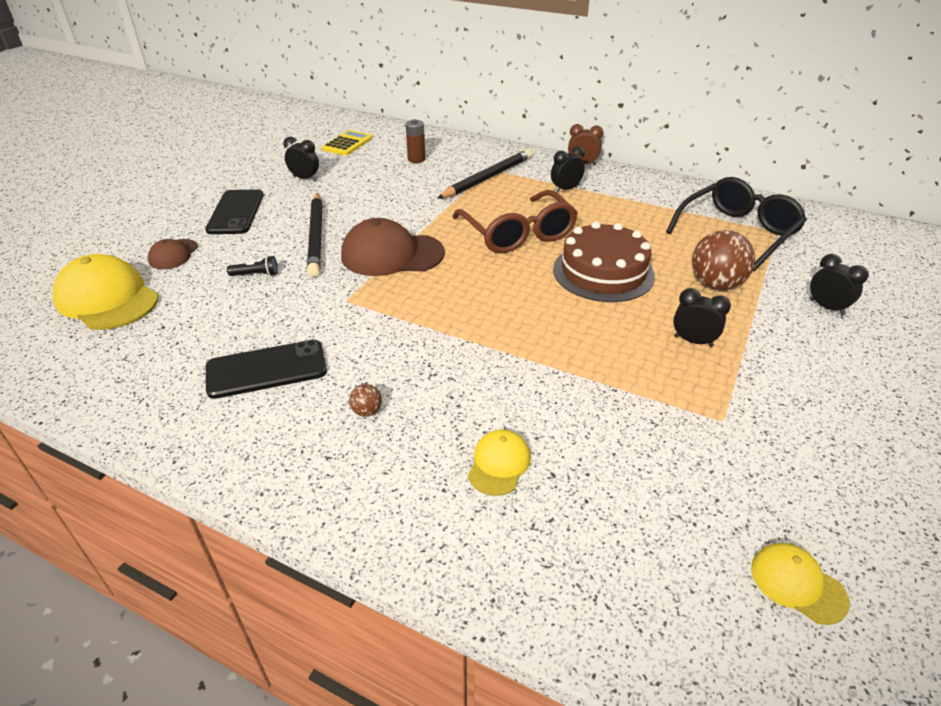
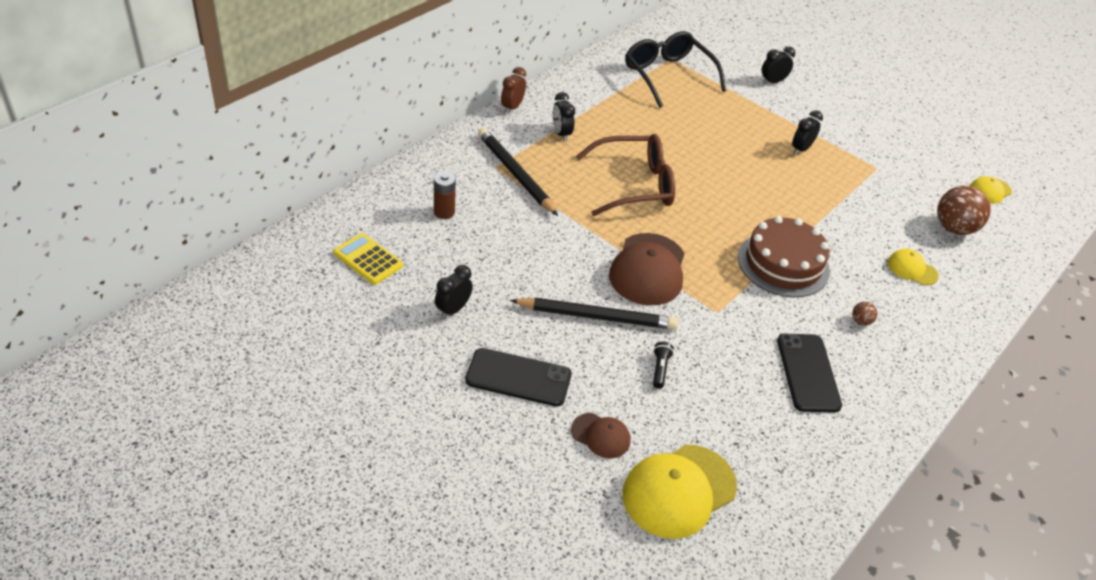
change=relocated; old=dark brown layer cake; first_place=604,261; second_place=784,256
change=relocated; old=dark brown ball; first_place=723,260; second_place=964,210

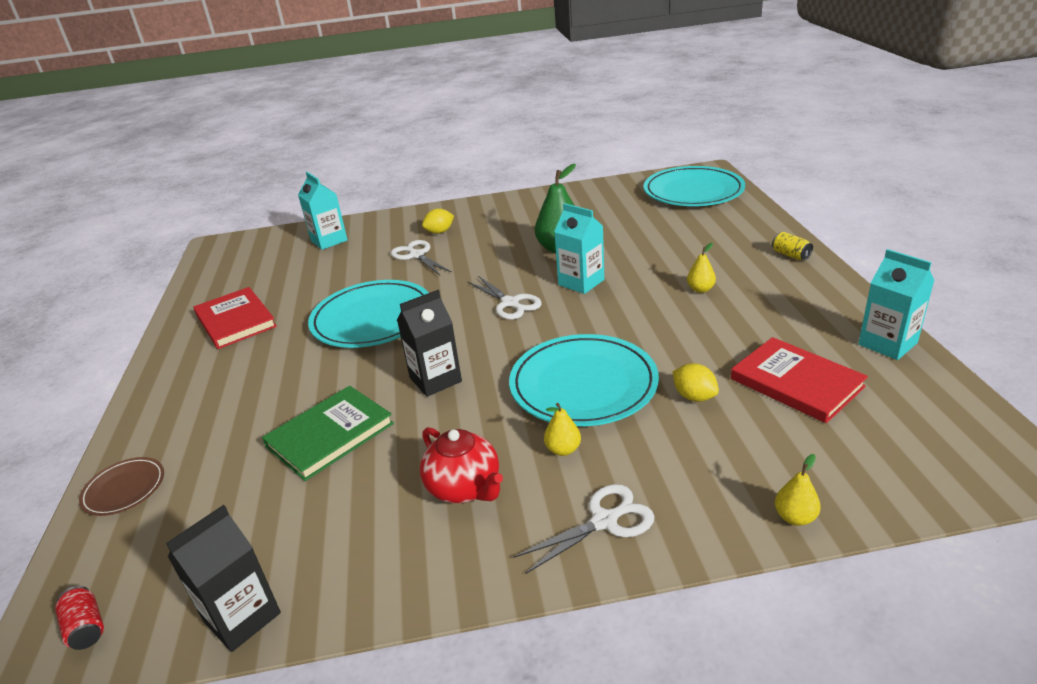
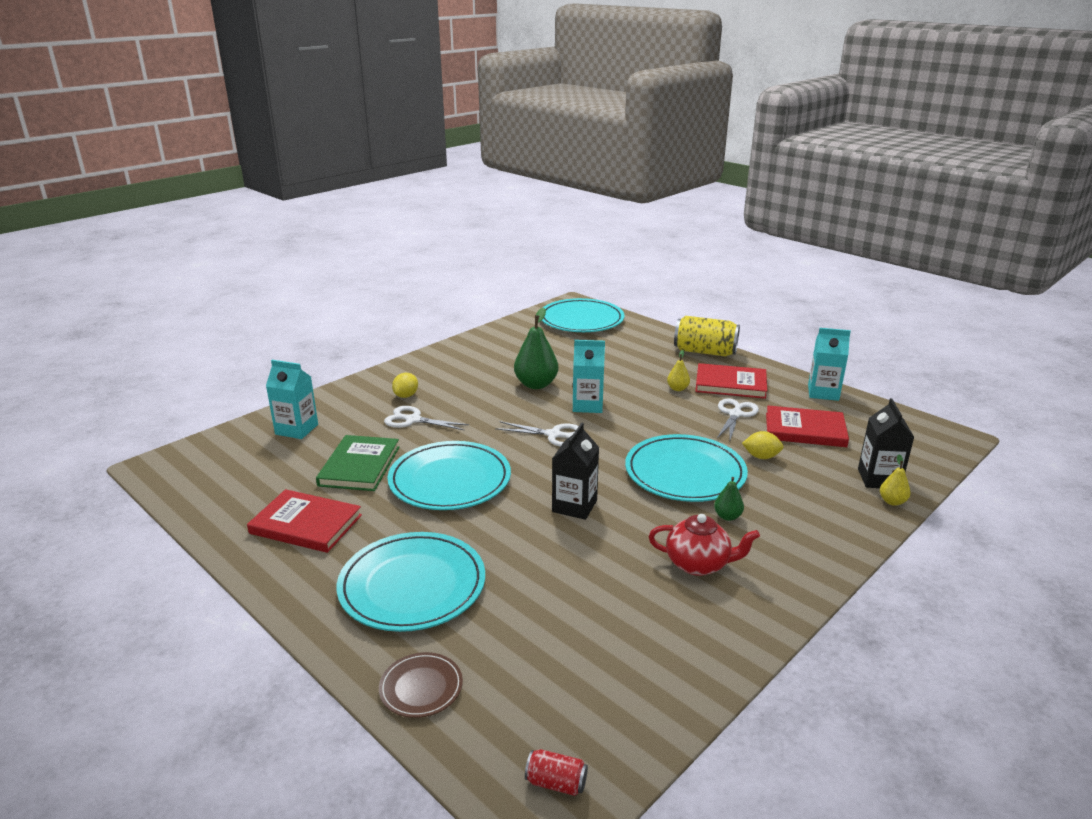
change=appeared; new=teal plate; second_place=411,582
change=appeared; new=crimson hardcover; second_place=731,381
change=relocated; old=ebony carton; first_place=223,578; second_place=886,443
change=relocated; old=emerald hardcover; first_place=328,433; second_place=357,463
change=relocated; old=snow-white scissors; first_place=584,529; second_place=738,419
change=colour; old=yellow pear fruit; new=emerald pear fruit; first_place=562,429; second_place=729,499
change=size; old=yellow can; first_place=792,246; second_place=707,336; factor=2.17

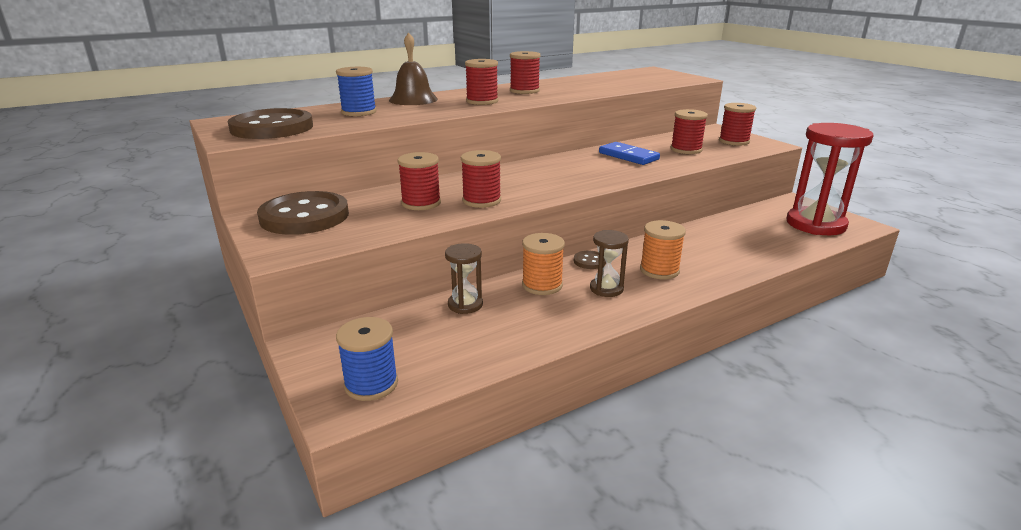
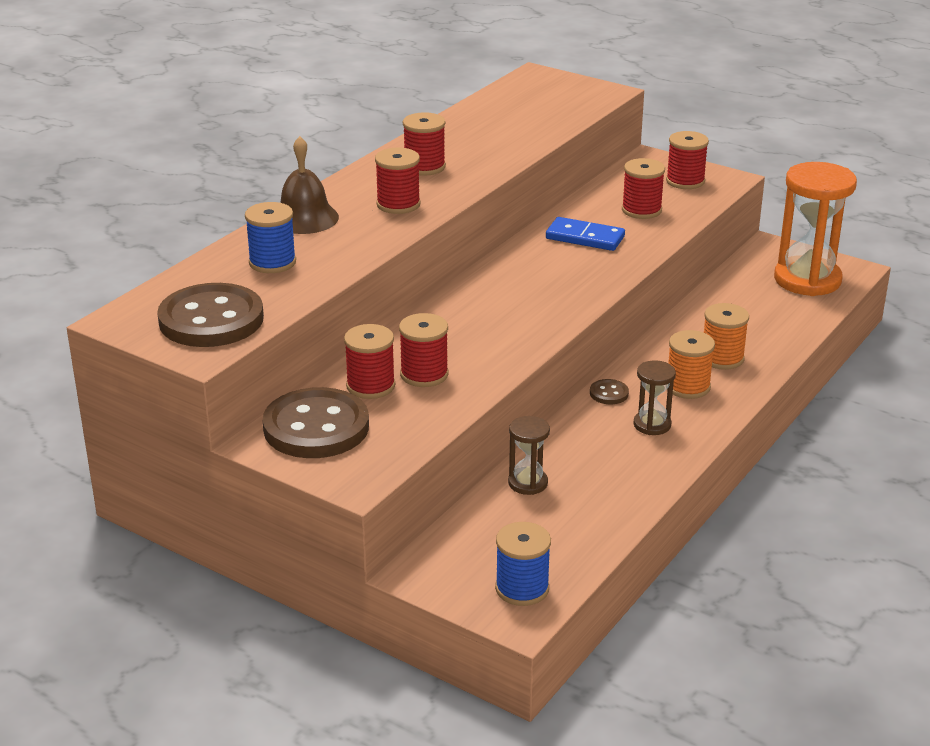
change=relocated; old=crimson bobbin; first_place=481,179; second_place=369,361
change=relocated; old=orange-coloured bobbin; first_place=543,264; second_place=726,336
change=colour; old=crimson sand timer; new=orange-coloured sand timer; first_place=830,179; second_place=815,229

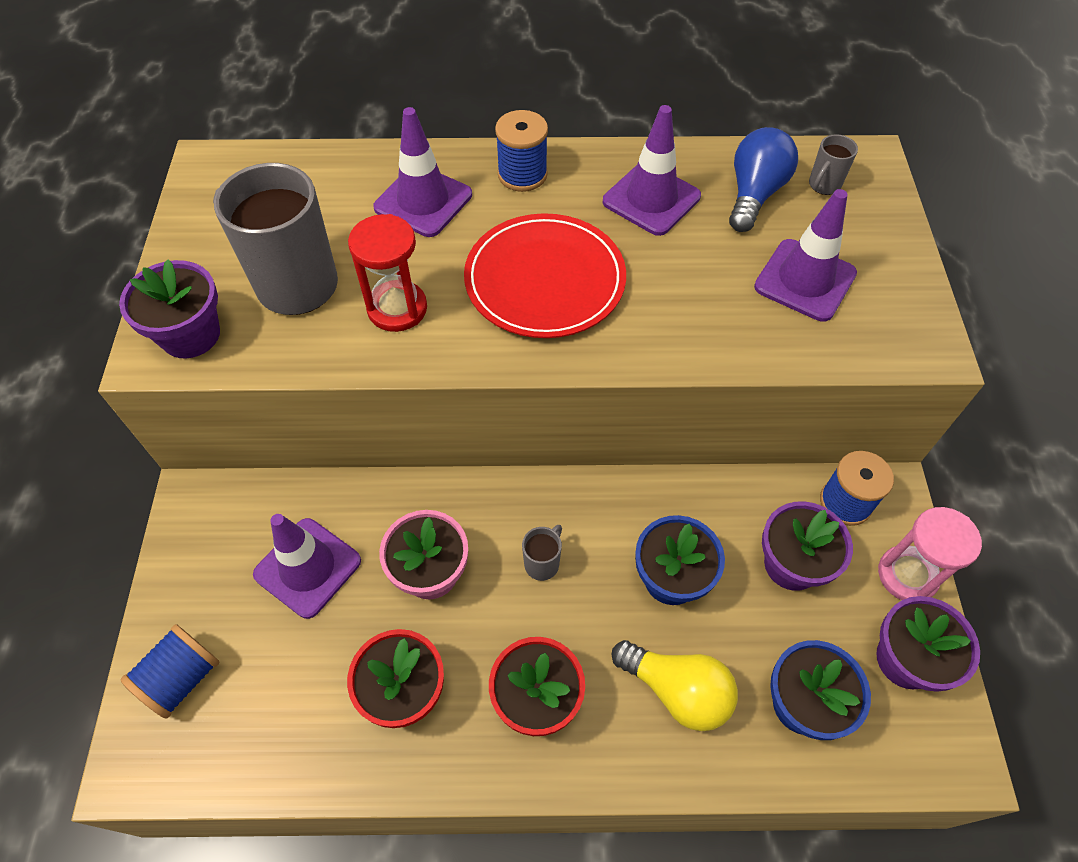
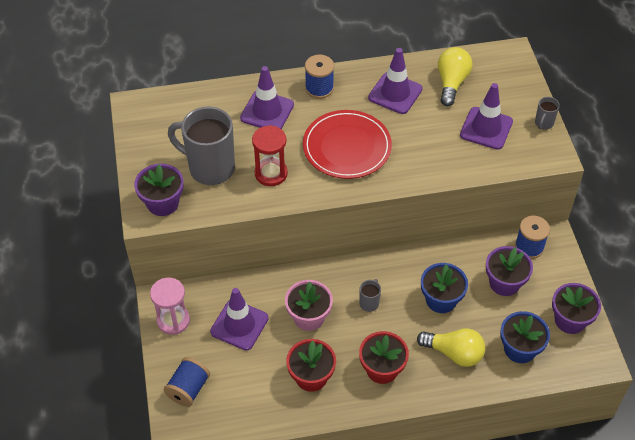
change=relocated; old=ash-grey coffee mug; first_place=833,164; second_place=547,113
change=relocated; old=rosy sand timer; first_place=930,553; second_place=170,306
change=colour; old=royal blue lightbulb; new=yellow lightbulb; first_place=763,179; second_place=455,76

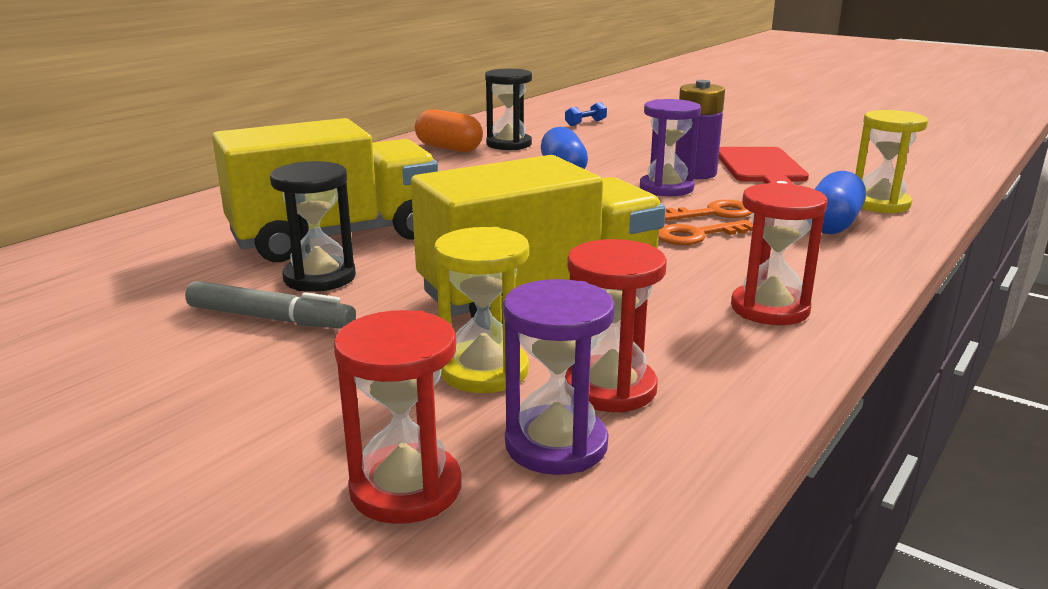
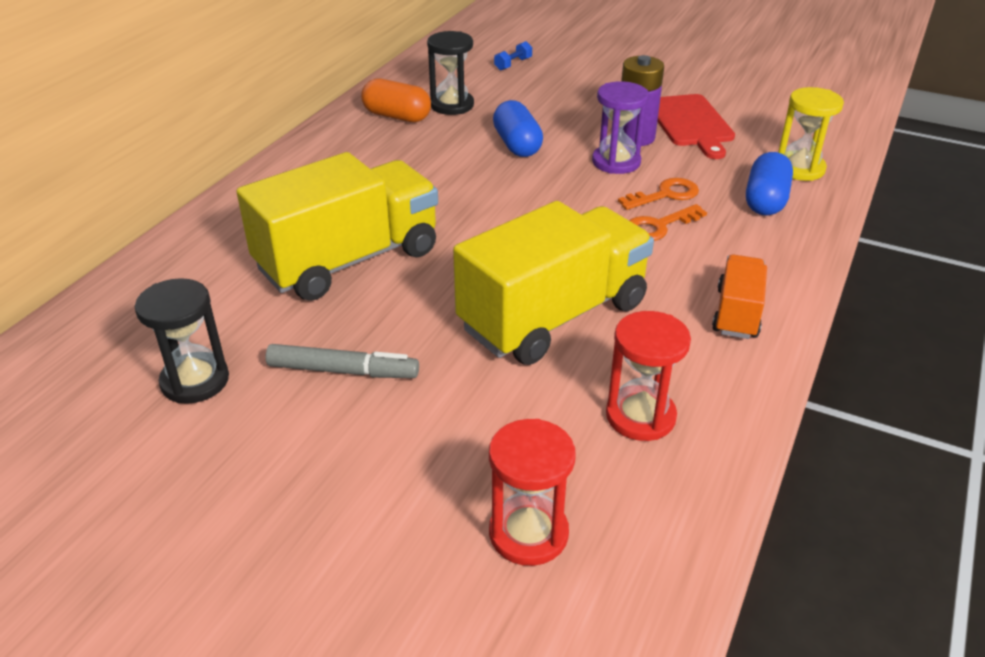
change=missing; old=yellow sand timer; first_place=481,310
change=missing; old=royal purple sand timer; first_place=559,377
change=relocated; old=ebony sand timer; first_place=313,226; second_place=182,341
change=exchanged; old=crimson sand timer; new=orange-coloured toy truck; first_place=779,254; second_place=739,296

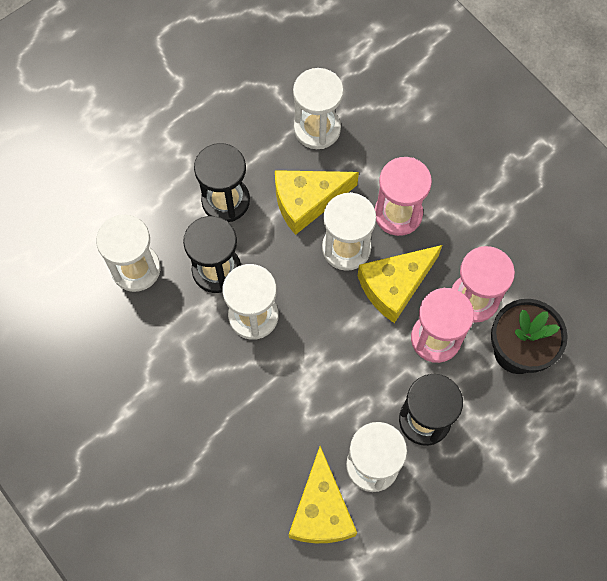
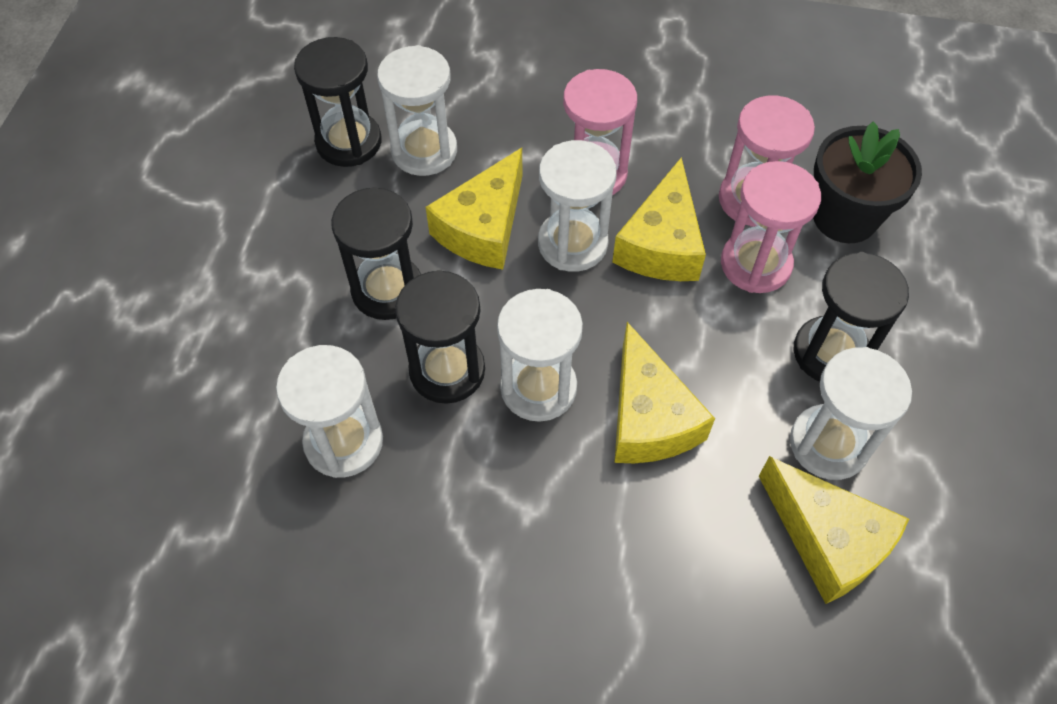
change=appeared; new=ebony sand timer; second_place=337,102
change=appeared; new=yellow piece of cheese; second_place=664,392

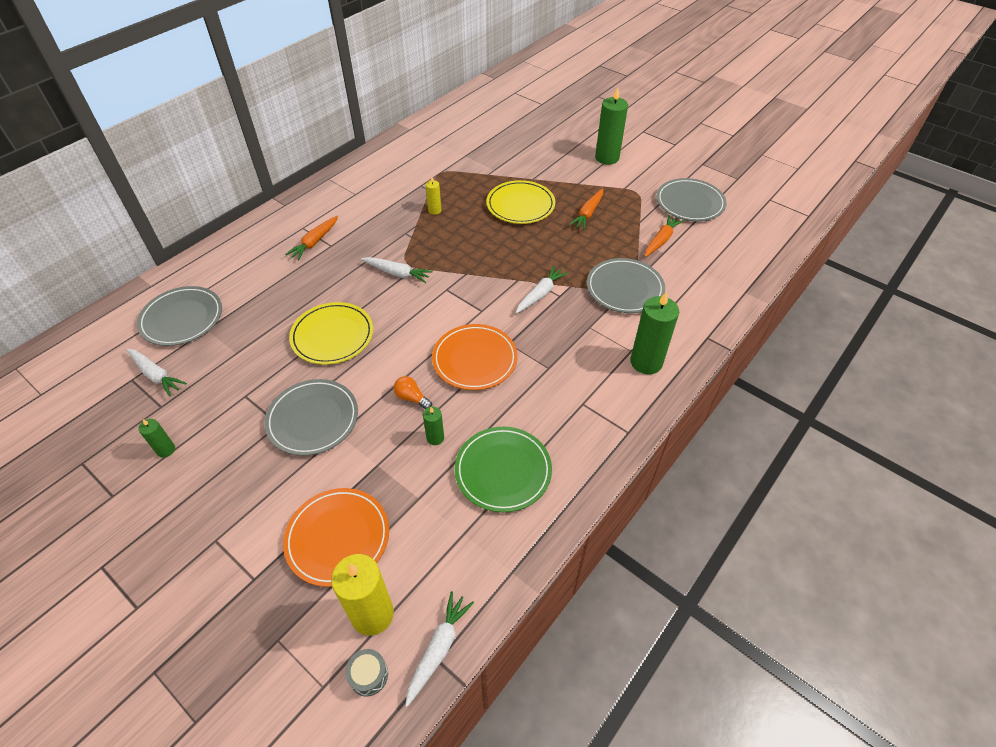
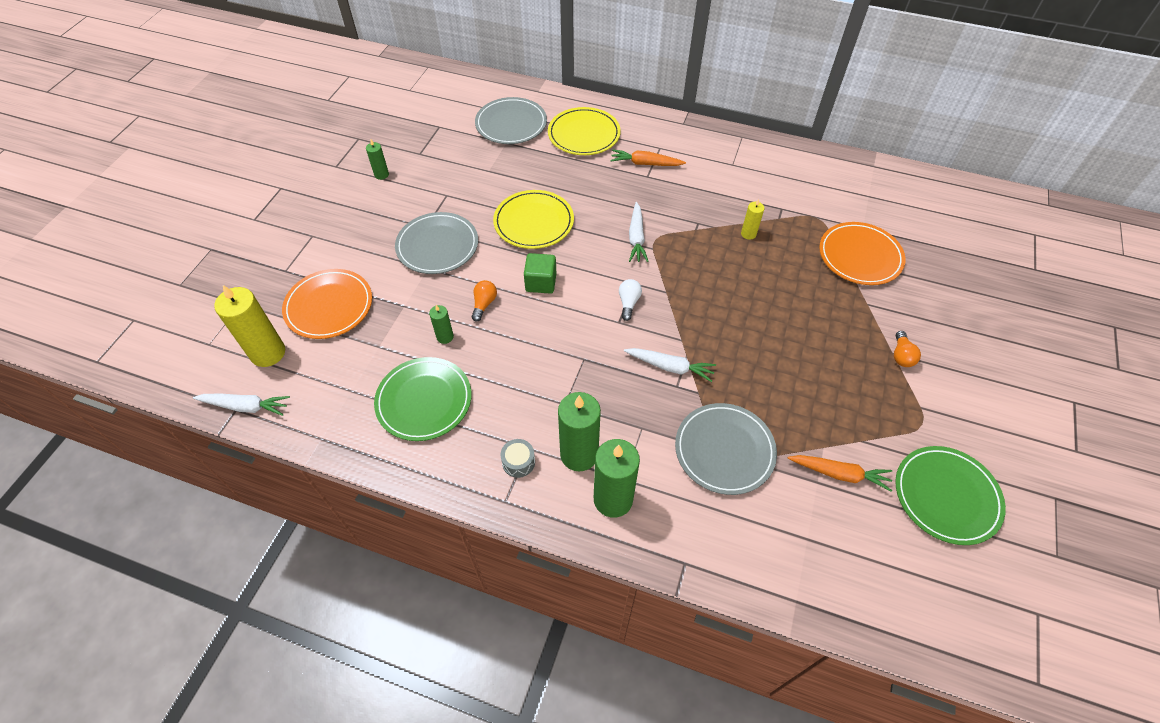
change=missing; old=snow-white root vegetable; first_place=156,372
change=missing; old=orange-coloured root vegetable; first_place=586,209
change=appeared; new=emerald block; second_place=540,273
change=appeared; new=snow-white lightbulb; second_place=630,300
change=appeared; new=orange-coloured lightbulb; second_place=907,349
change=relocated; old=ash-grey toy drum; first_place=366,672; second_place=517,458
change=relocated; old=orange-coloured plate; first_place=475,357; second_place=862,253
change=relocated; old=yellow plate; first_place=520,202; second_place=584,131
change=relocated; old=emerald pillar candle; first_place=611,126; second_place=579,432
change=colour; old=ash-grey plate; new=emerald plate; first_place=691,199; second_place=950,495

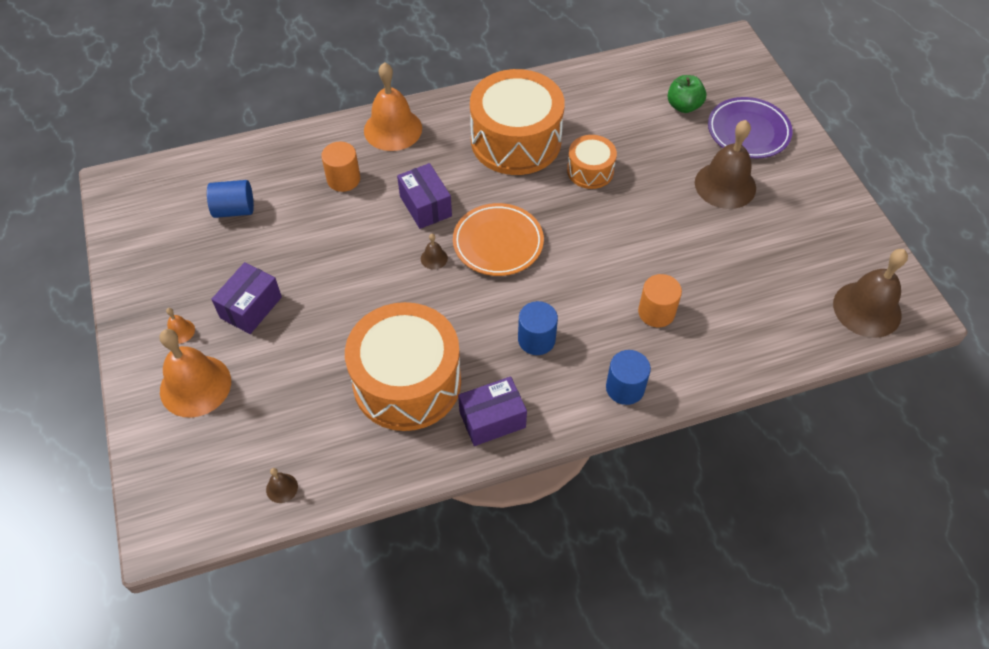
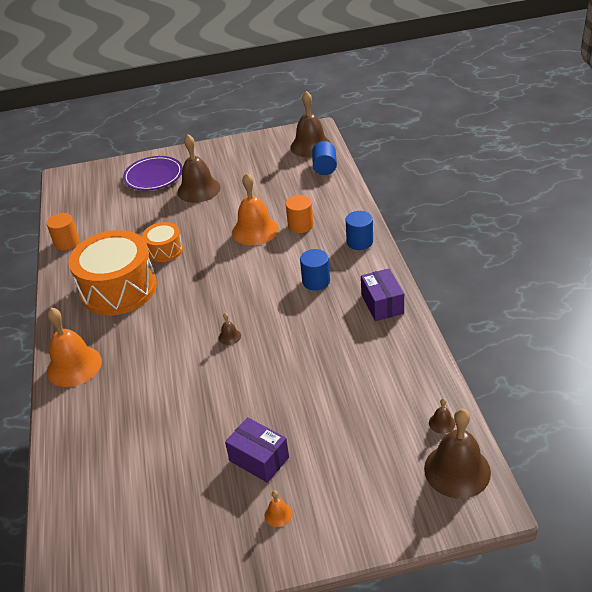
change=missing; old=orange-coloured toy drum; first_place=403,366
change=missing; old=royal purple box; first_place=424,196
change=missing; old=orange-coloured plate; first_place=498,239
change=missing; old=emerald apple fruit; first_place=687,94
change=appeared; new=dark brown school bell; second_place=457,454
change=relocated; old=orange-coloured school bell; first_place=195,373; second_place=255,209
change=relocated; old=royal blue solid cylinder; first_place=230,199; second_place=324,158
change=relocated; old=orange-coloured solid cylinder; first_place=340,167; second_place=63,231

